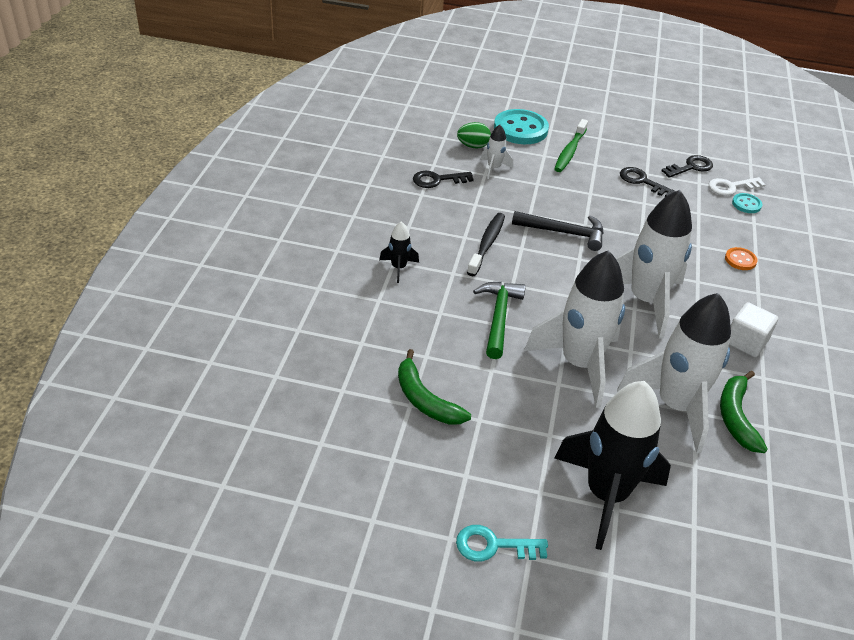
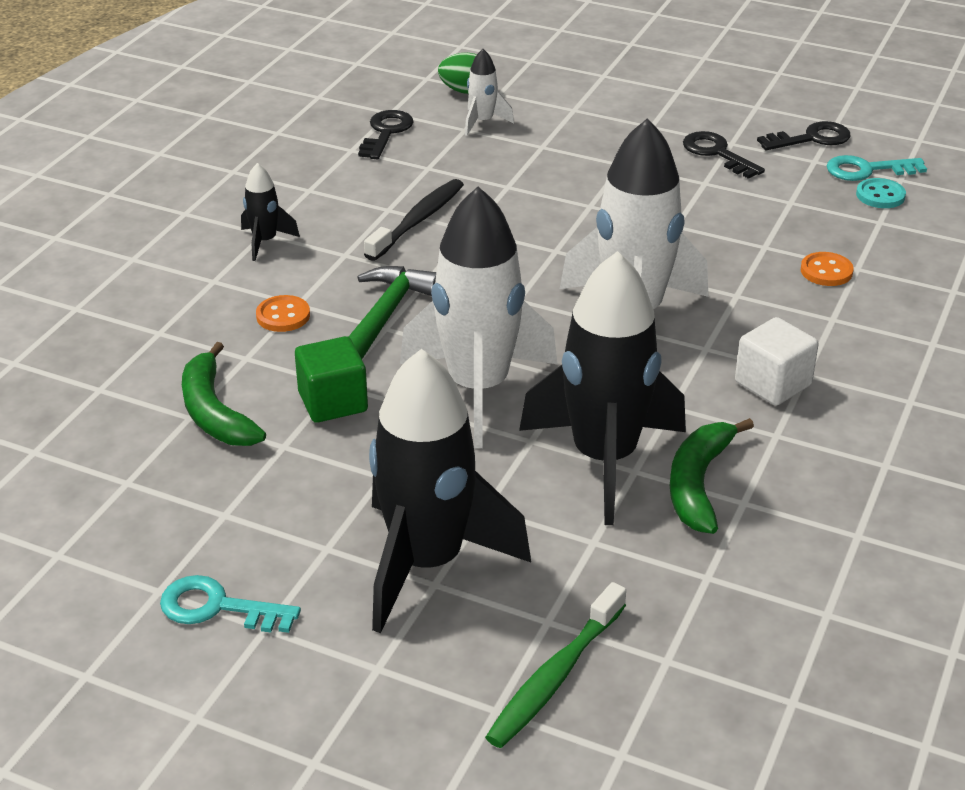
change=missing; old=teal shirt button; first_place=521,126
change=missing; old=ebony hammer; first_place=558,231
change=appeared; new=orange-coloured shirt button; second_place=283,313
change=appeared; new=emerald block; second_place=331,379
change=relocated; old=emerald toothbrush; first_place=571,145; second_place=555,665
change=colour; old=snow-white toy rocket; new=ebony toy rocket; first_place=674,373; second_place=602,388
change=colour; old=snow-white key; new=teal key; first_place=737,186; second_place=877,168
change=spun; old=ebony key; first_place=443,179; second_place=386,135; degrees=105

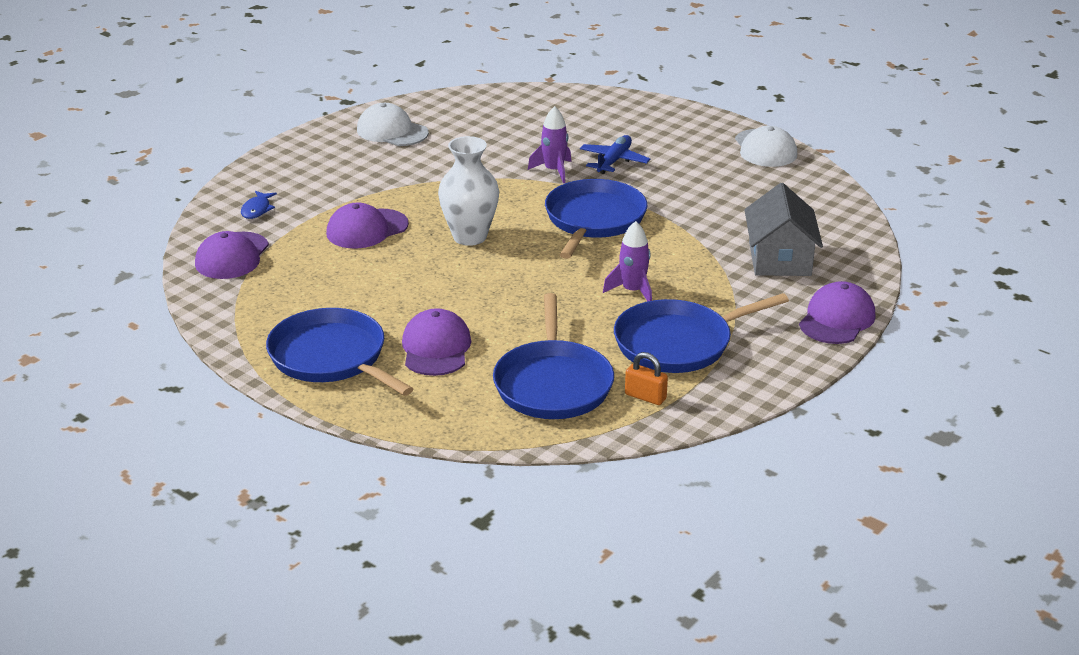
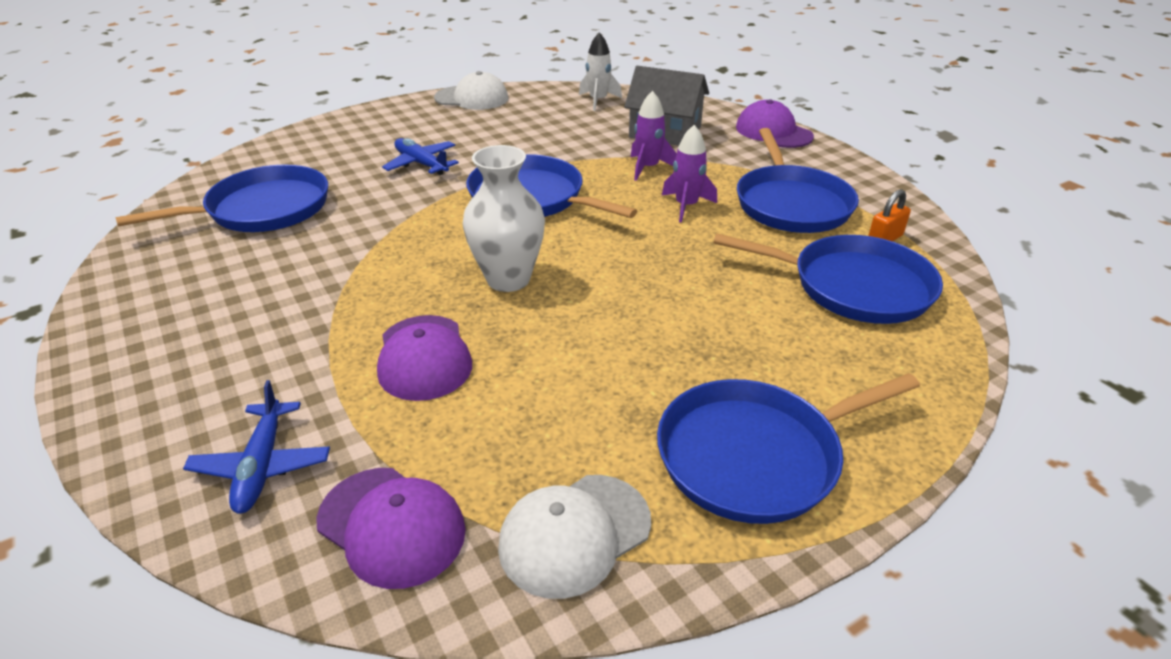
change=missing; old=royal purple cap; first_place=436,342
change=appeared; new=royal blue skillet; second_place=221,198
change=appeared; new=snow-white toy rocket; second_place=600,71
change=relocated; old=snow-white cap; first_place=393,124; second_place=574,537
change=relocated; old=royal purple toy rocket; first_place=549,144; second_place=654,136
change=exchanged; old=royal blue fish; new=royal blue plane; first_place=259,205; second_place=256,447

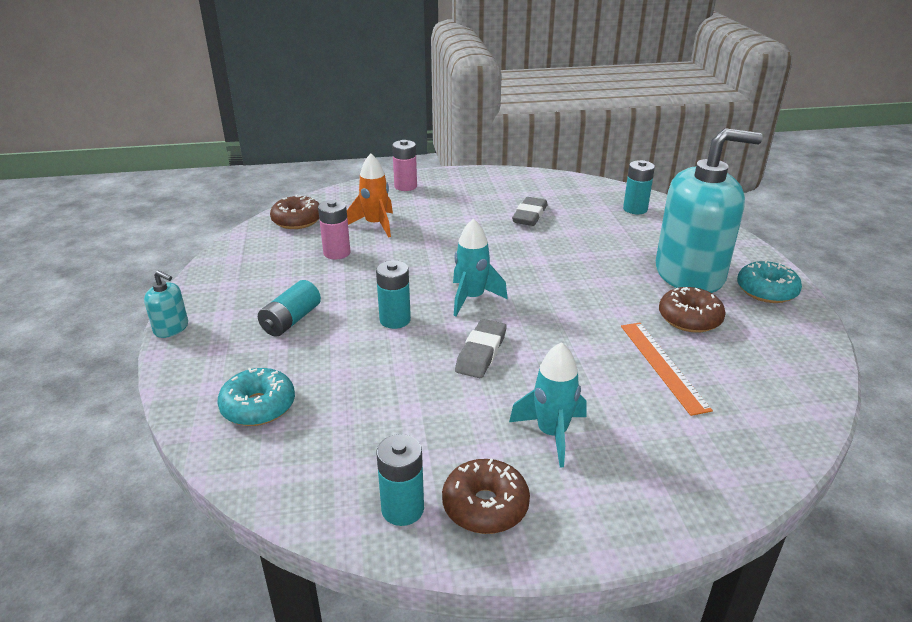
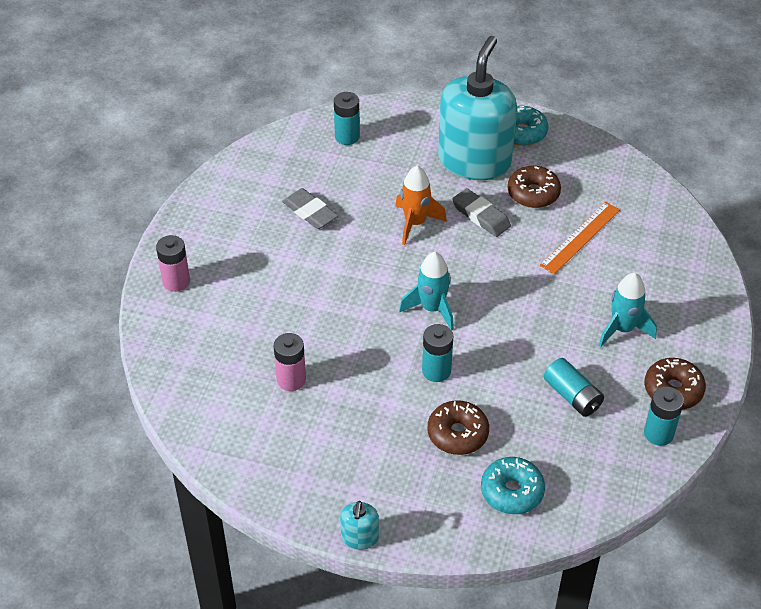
change=relocated; old=teal power cell; first_place=289,308; second_place=574,387
change=relocated; old=dark brown doughnut; first_place=294,212; second_place=458,427
change=relocated; old=orange-coloured toy rocket; first_place=370,195; second_place=421,205
change=relocated; old=ash-grey gum eraser; first_place=481,348; second_place=481,212
change=spun; old=teal soap dispenser; first_place=166,304; second_place=359,525; degrees=135
change=spun; old=orange-coloured straightedge; first_place=667,369; second_place=580,238; degrees=-60

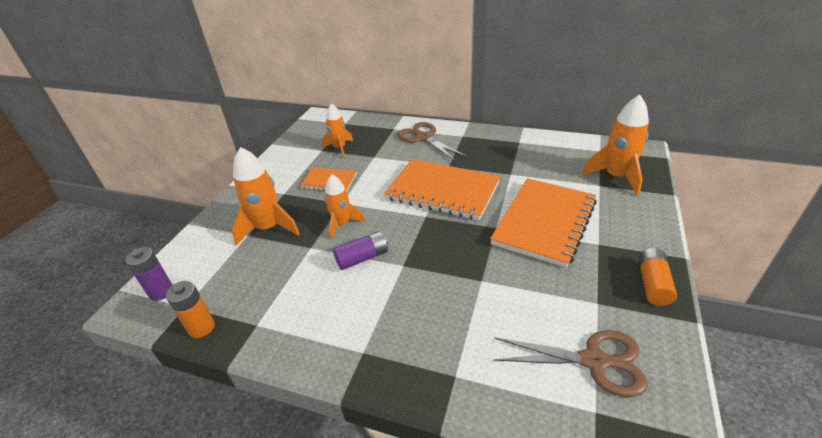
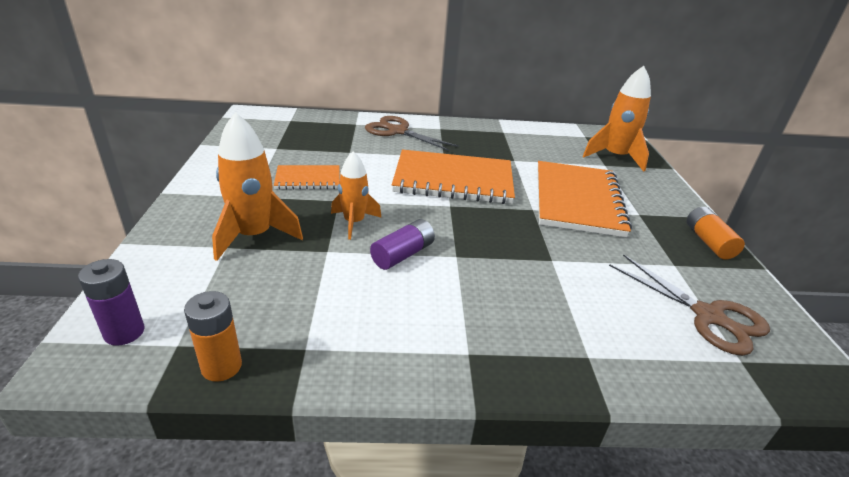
change=missing; old=orange-coloured toy rocket; first_place=337,130
change=spun; old=dark brown scissors; first_place=570,363; second_place=689,305; degrees=60

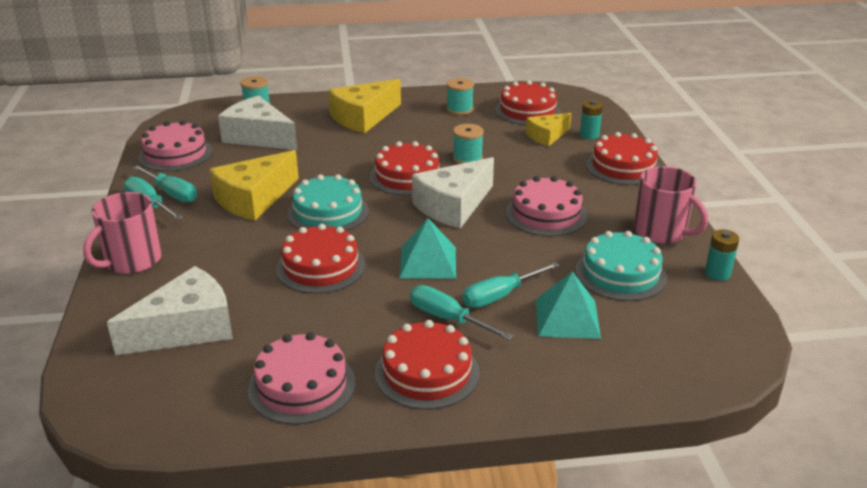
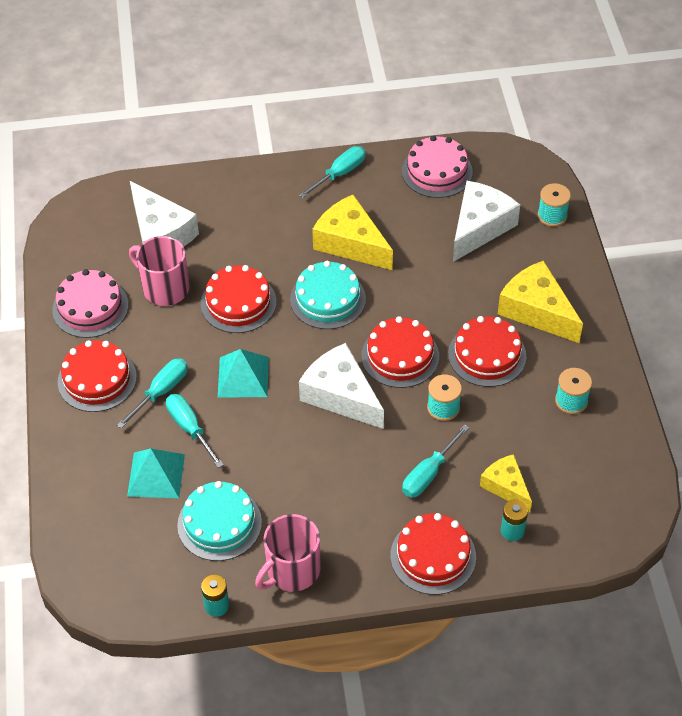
change=missing; old=rosy layer cake; first_place=547,206
change=relocated; old=rosy coffee mug; first_place=122,233; second_place=159,271
change=relocated; old=teal screwdriver; first_place=164,184; second_place=435,461
change=relocated; old=crimson layer cake; first_place=528,102; second_place=487,351

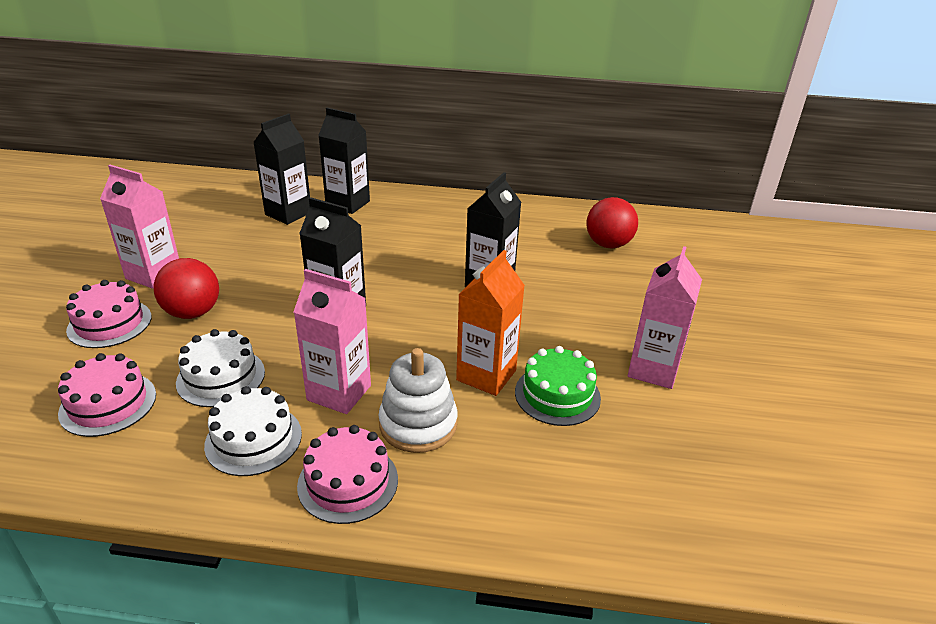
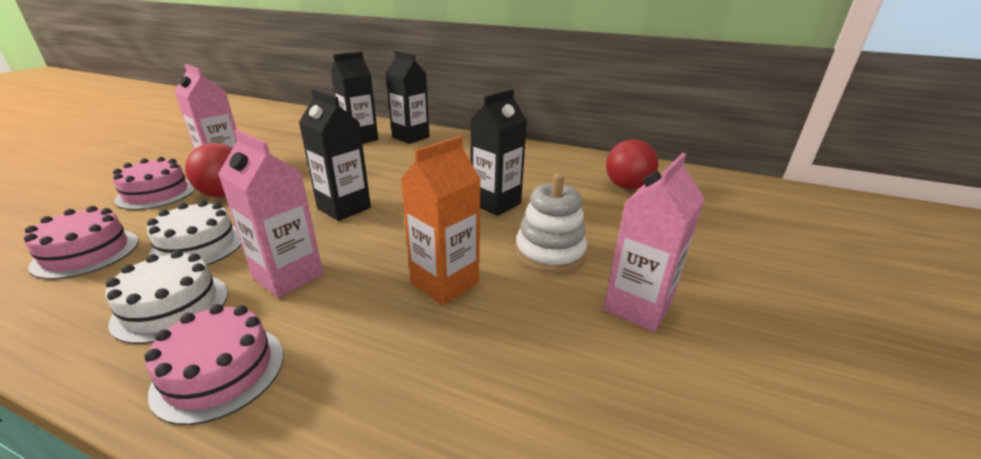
change=missing; old=emerald layer cake; first_place=558,386
change=relocated; old=snow-white stacking rings; first_place=418,400; second_place=551,223

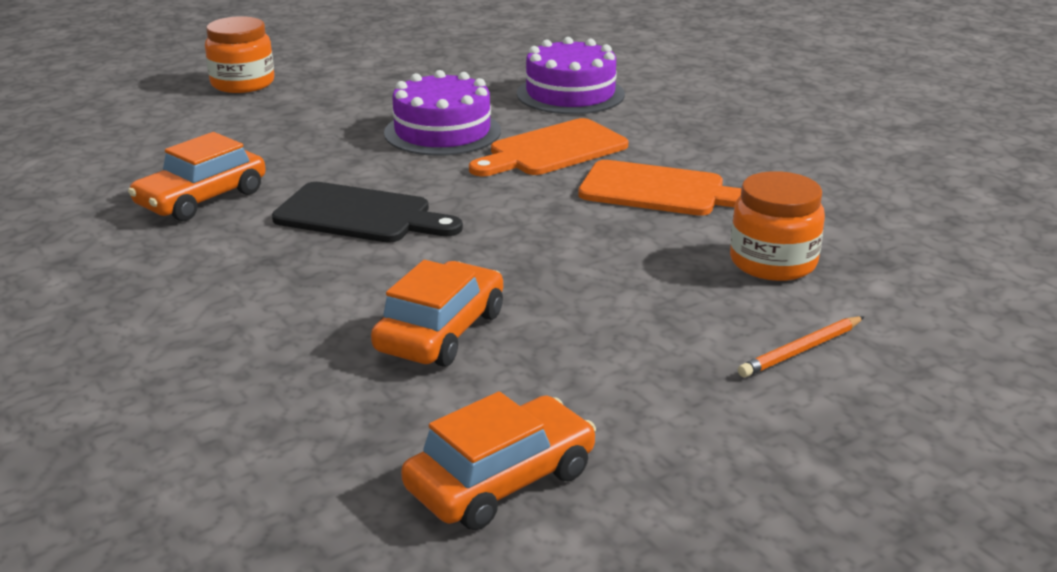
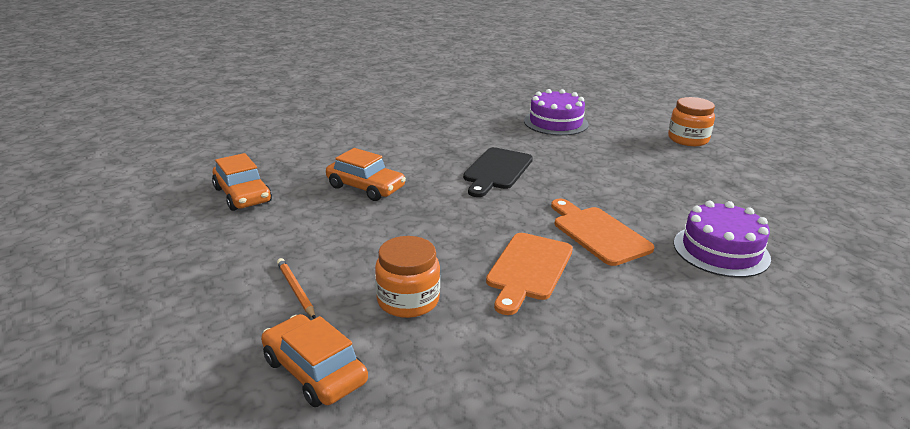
change=relocated; old=orange-coloured toy car; first_place=197,176; second_place=314,360
change=relocated; old=royal purple layer cake; first_place=442,113; second_place=556,112

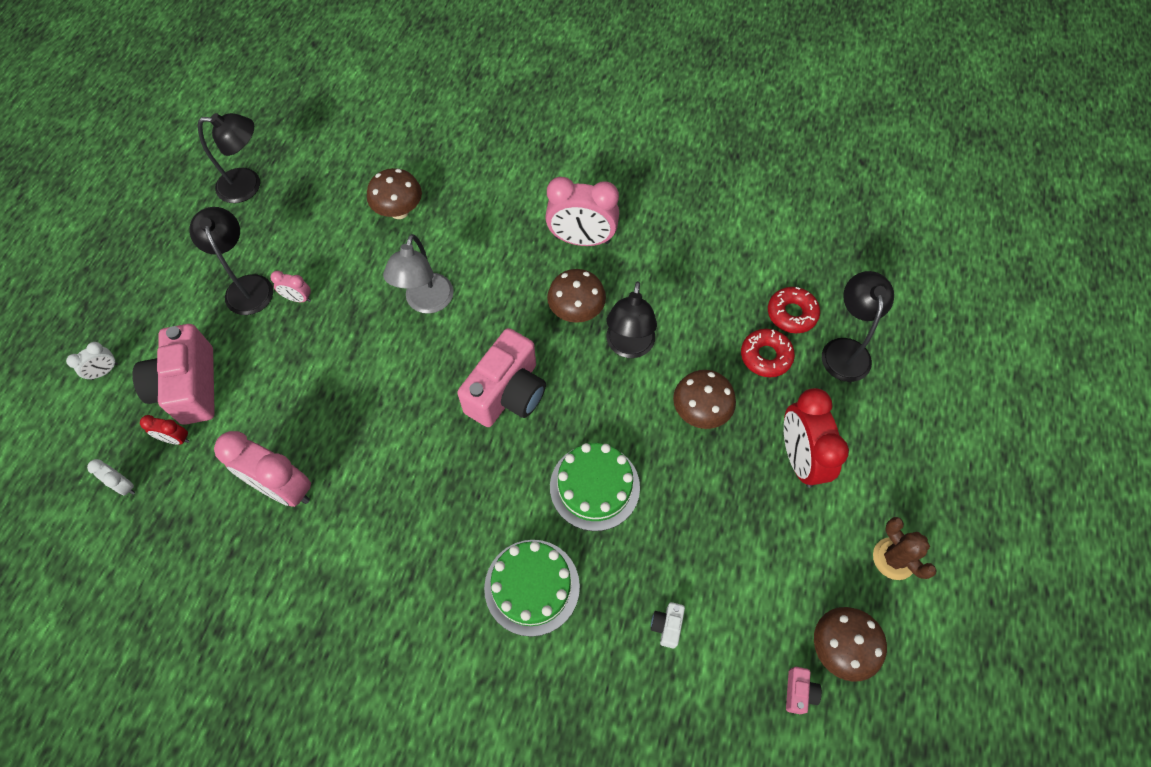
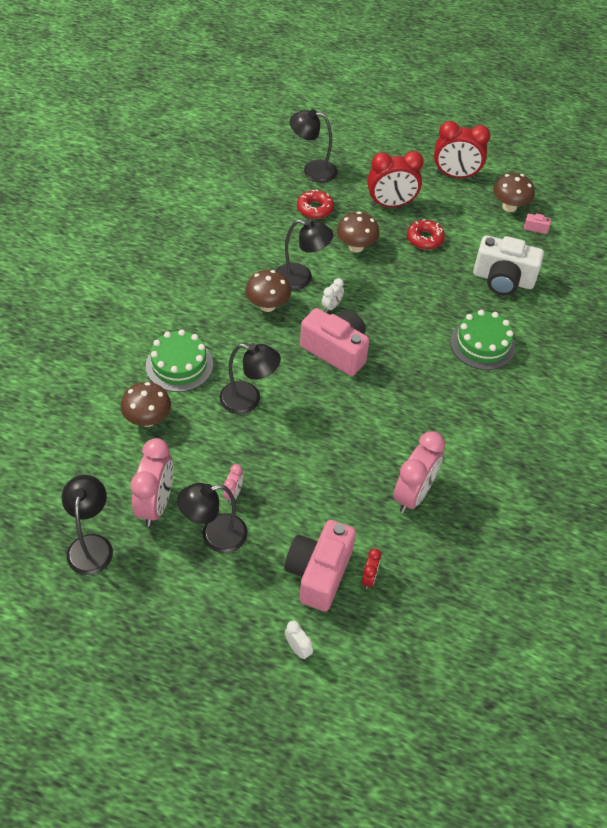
change=relocated; old=snow-white clock; first_place=111,477; second_place=333,295
change=relocated; old=rosy clock; first_place=582,211; second_place=151,482
change=relocated; old=emerald layer cake; first_place=595,487; second_place=179,360
change=relocated; old=crimson doughnut; first_place=794,310; second_place=426,234
change=exchanged; old=dark brown saguaro cactus; new=crimson clock; first_place=905,548; second_place=462,150
change=colour; old=ash-grey reading lamp; new=ebony reading lamp; first_place=418,274; second_place=250,378
change=spun; old=rosy camera; first_place=173,374; second_place=320,566; degrees=120
change=size; old=snow-white camera; first_place=668,625; second_place=508,265; factor=2.45

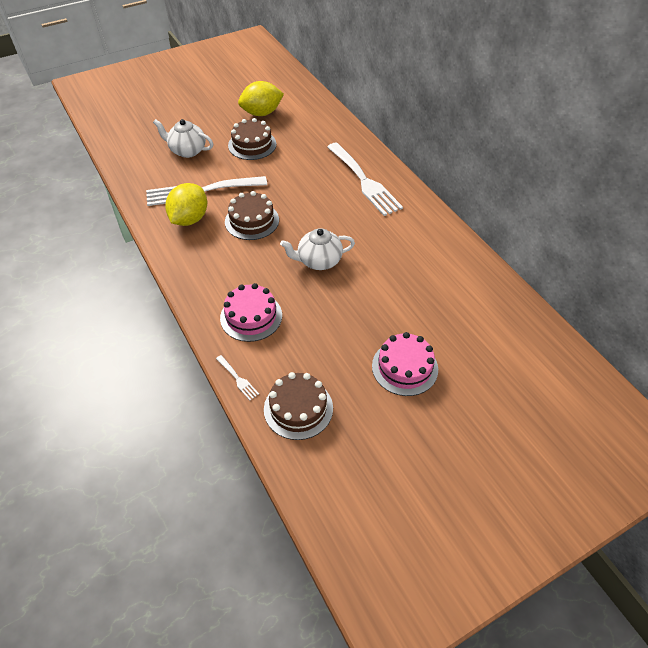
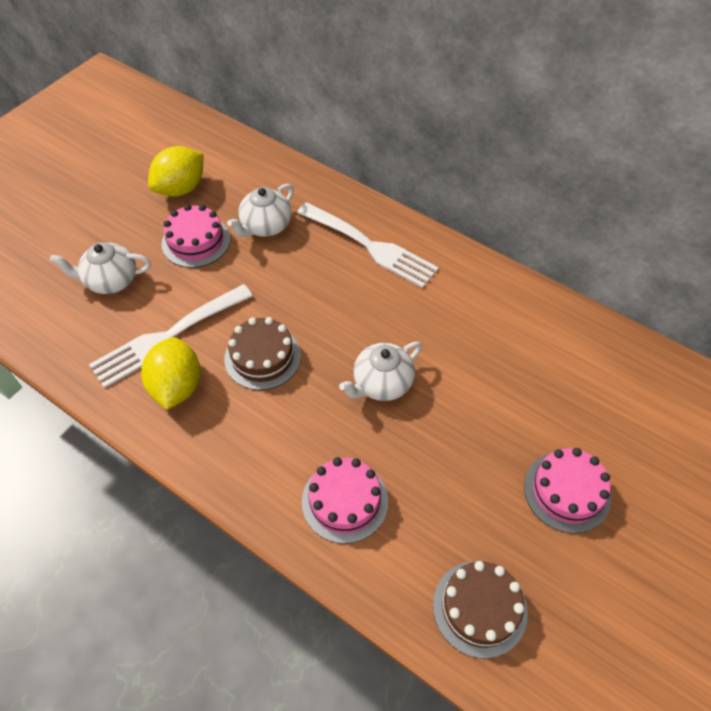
change=missing; old=snow-white fork; first_place=237,377
change=appeared; new=snow-white china teapot; second_place=260,210
change=colour; old=dark brown layer cake; new=rosy layer cake; first_place=252,139; second_place=196,236

